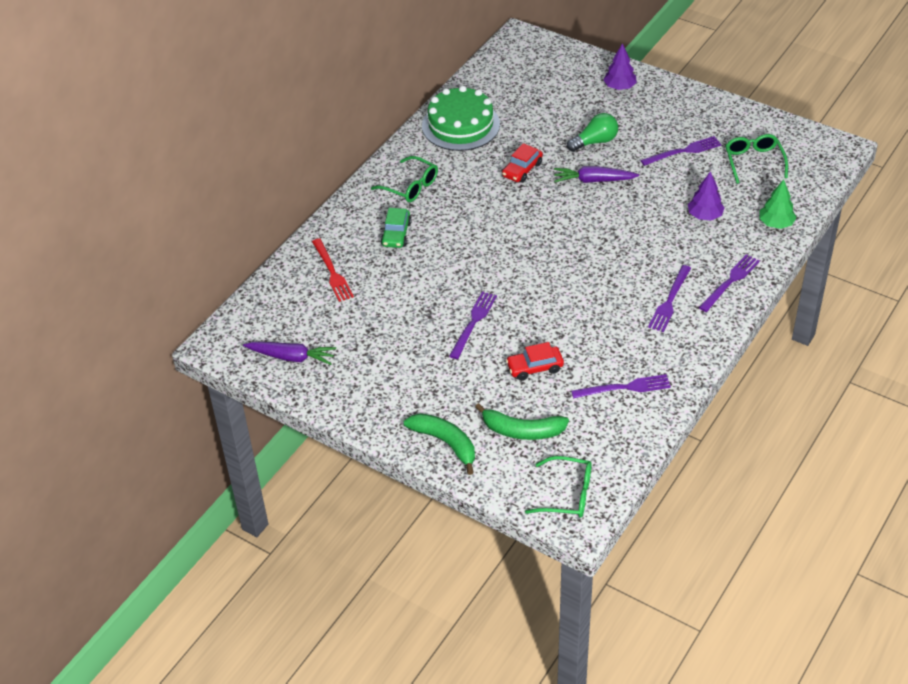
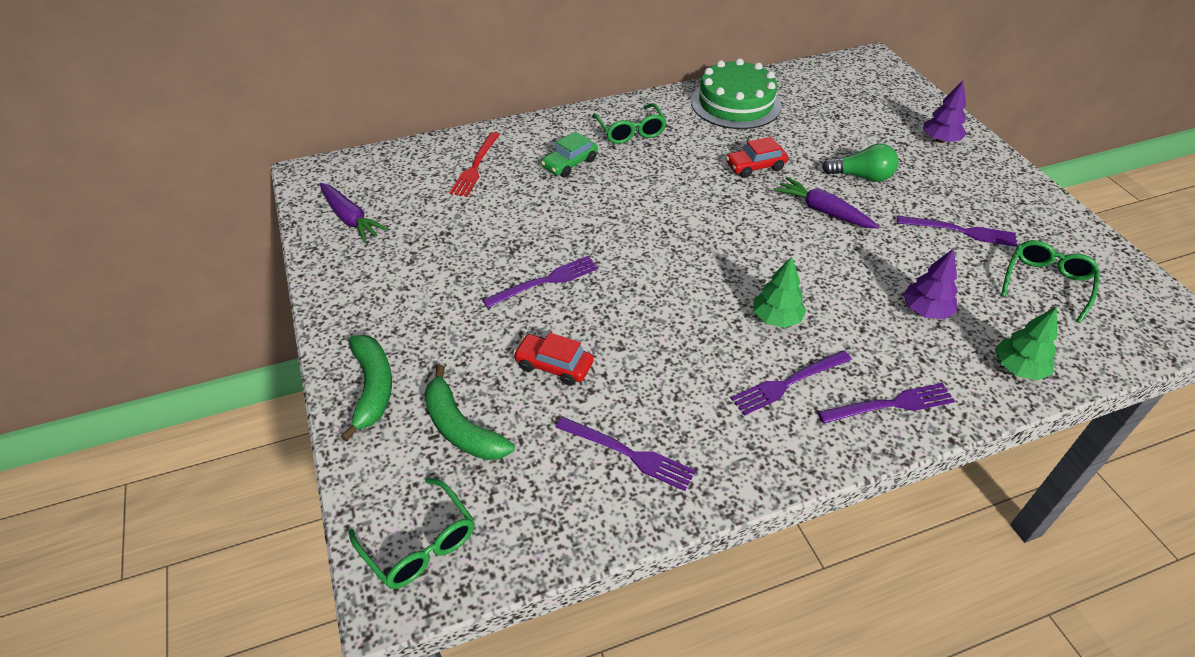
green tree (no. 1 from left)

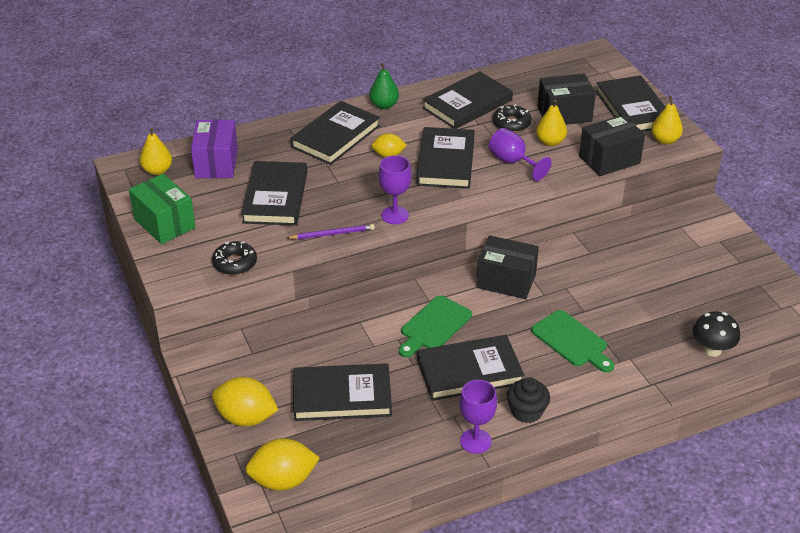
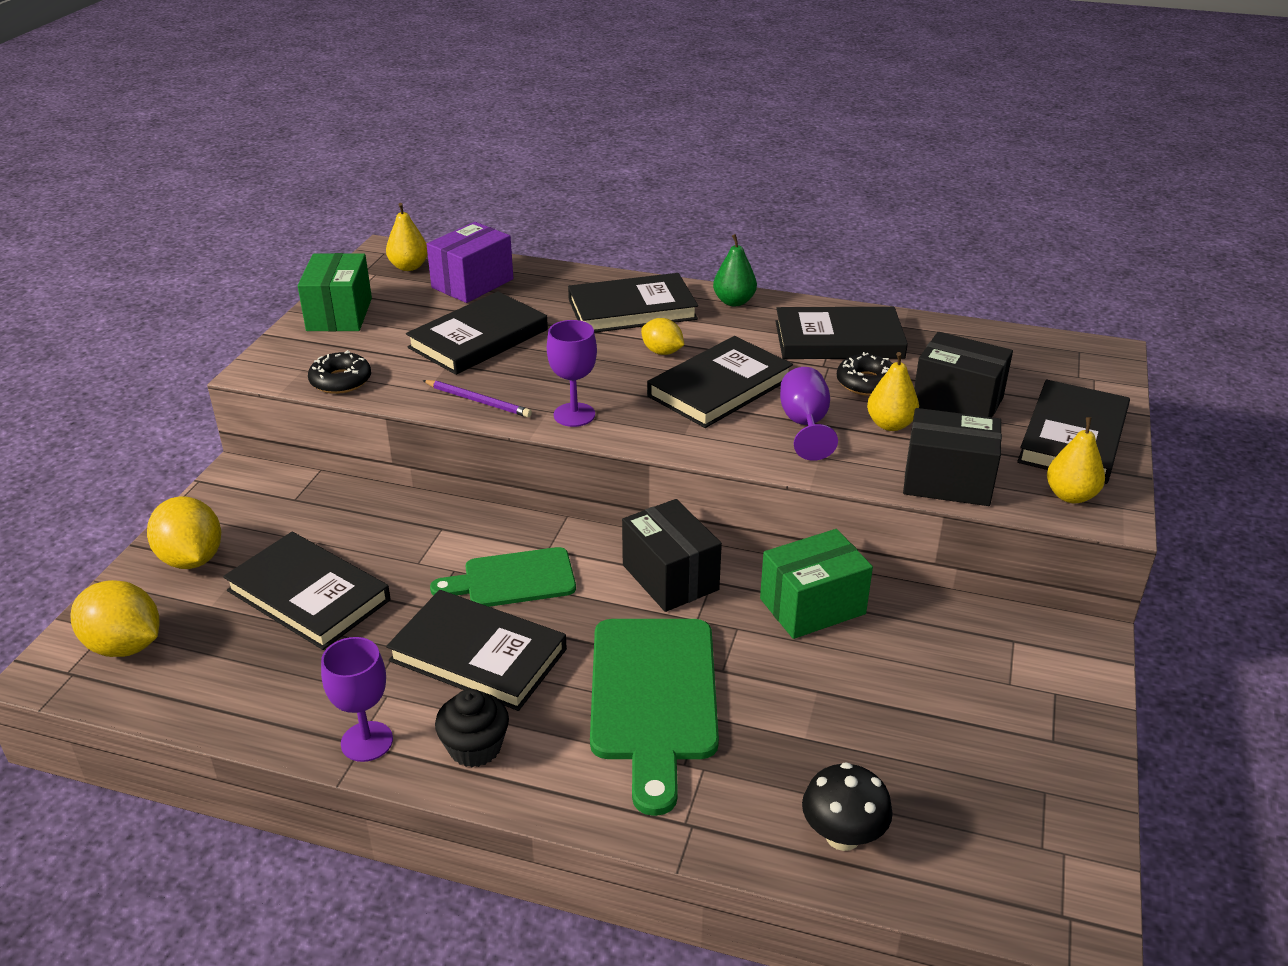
green cutting board (no. 2 from left)
green box (no. 2 from left)

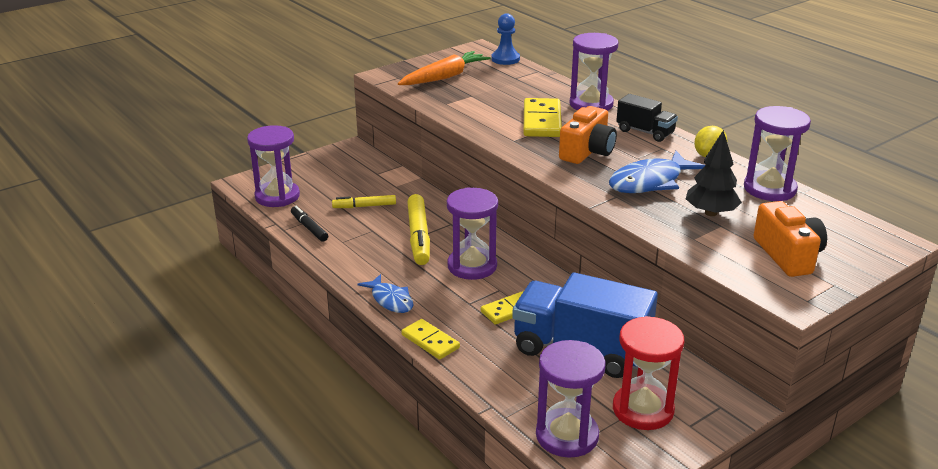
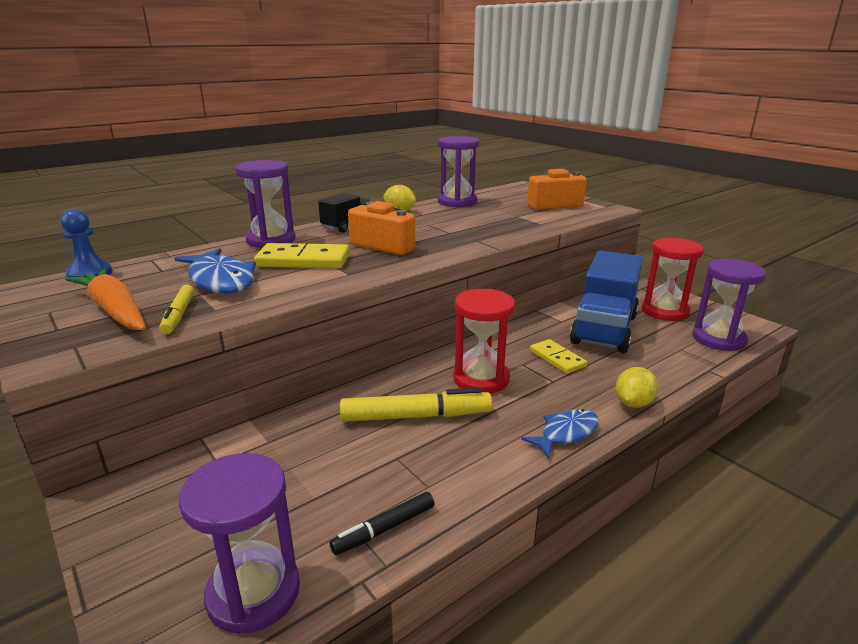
yellow marker (no. 1 from left)
yellow lemon (no. 2 from left)
red hourglass (no. 1 from left)
blue fish (no. 1 from left)
black tree

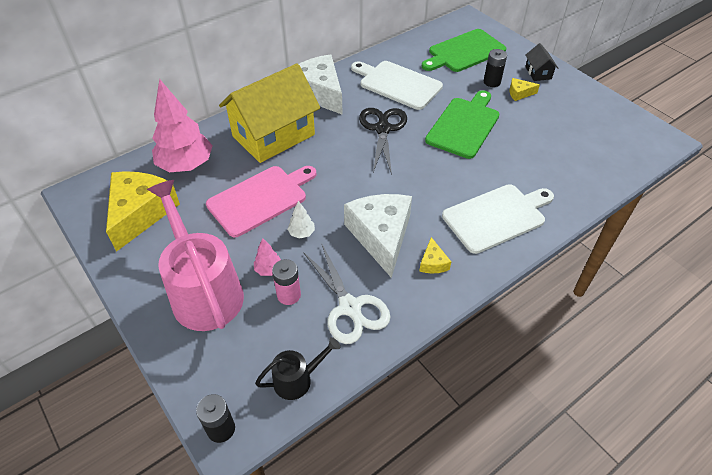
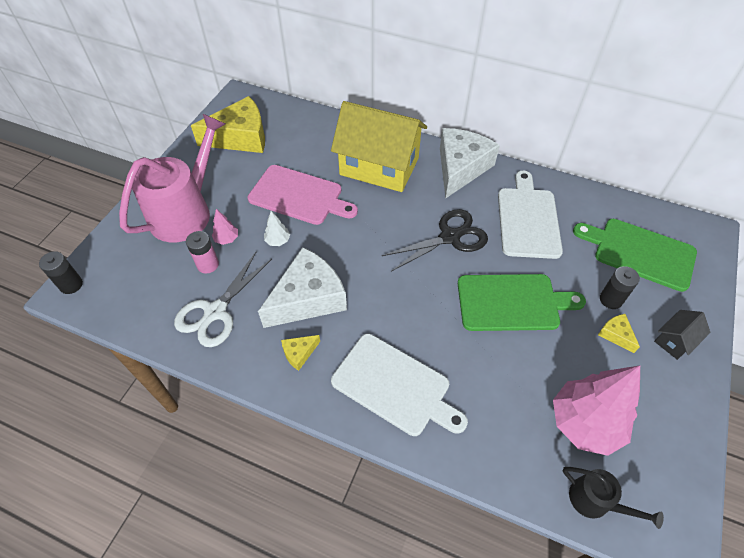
pink tree (no. 2 from left)
black watering can

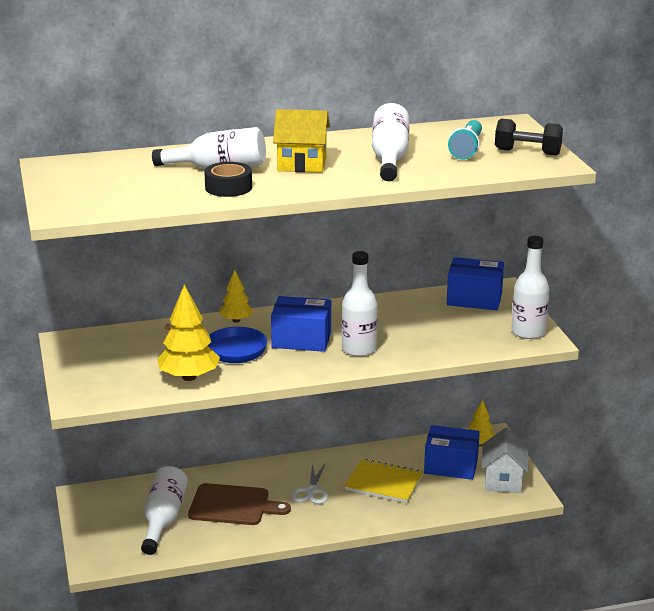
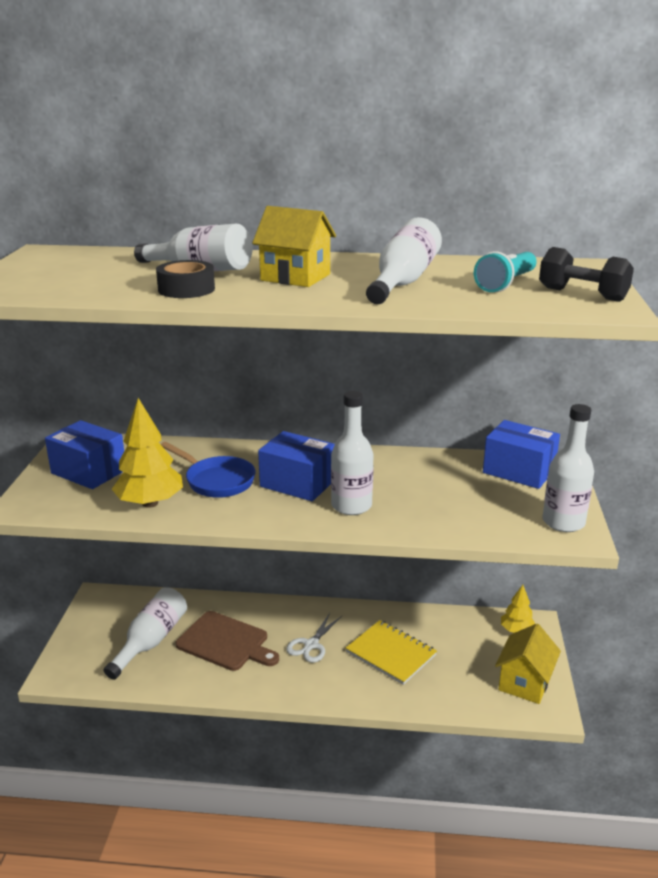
yellow tree (no. 2 from left in the first image)
blue box (no. 1 from left)
yellow house (no. 2 from left)

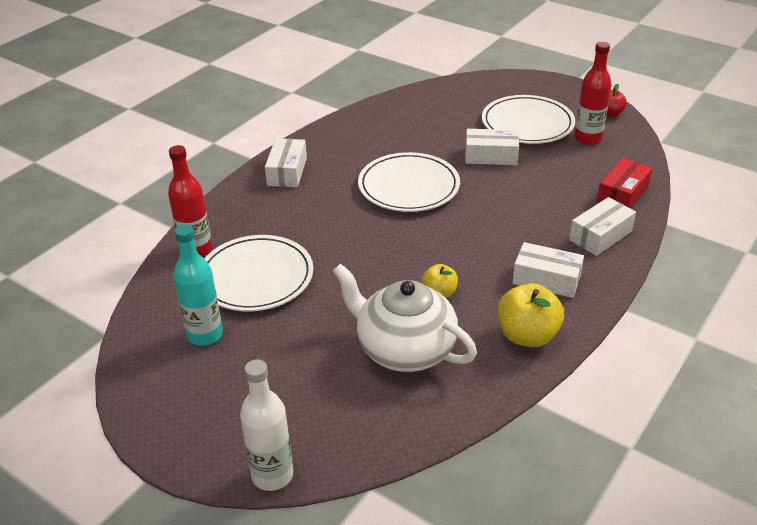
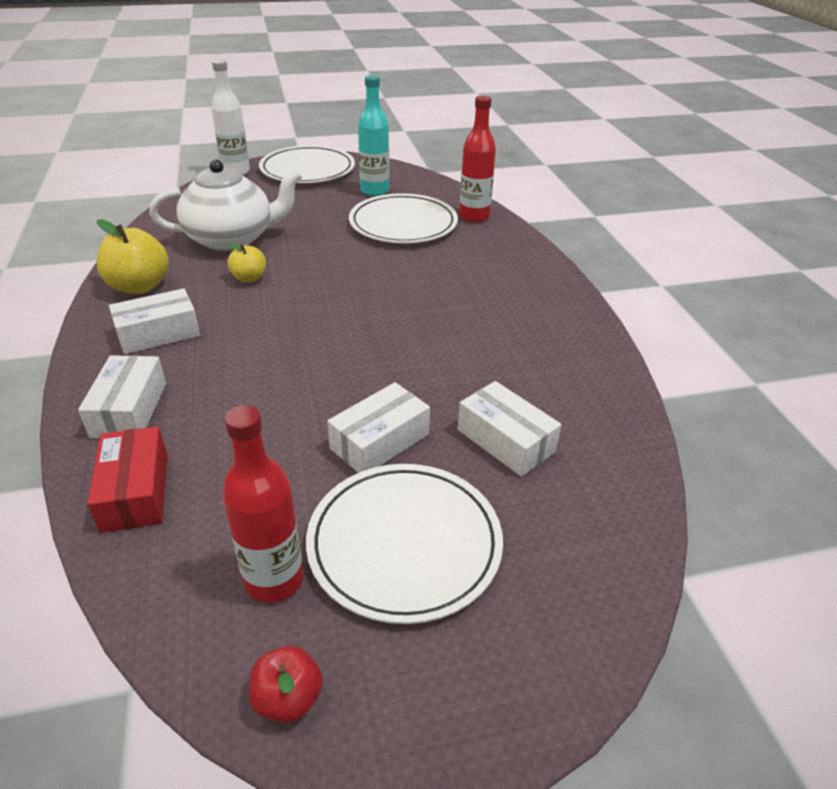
white box (no. 4 from left)
white plate (no. 1 from left)

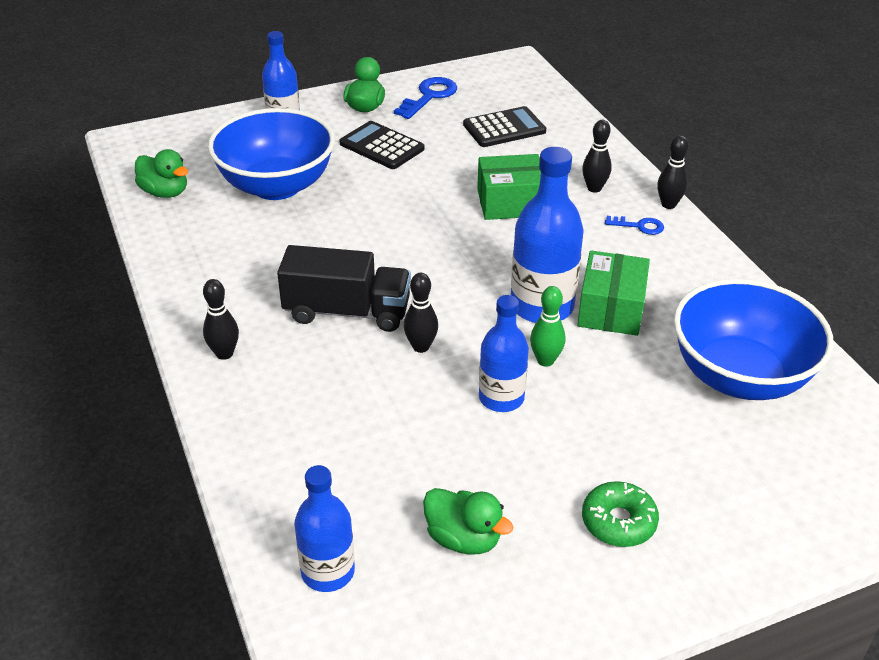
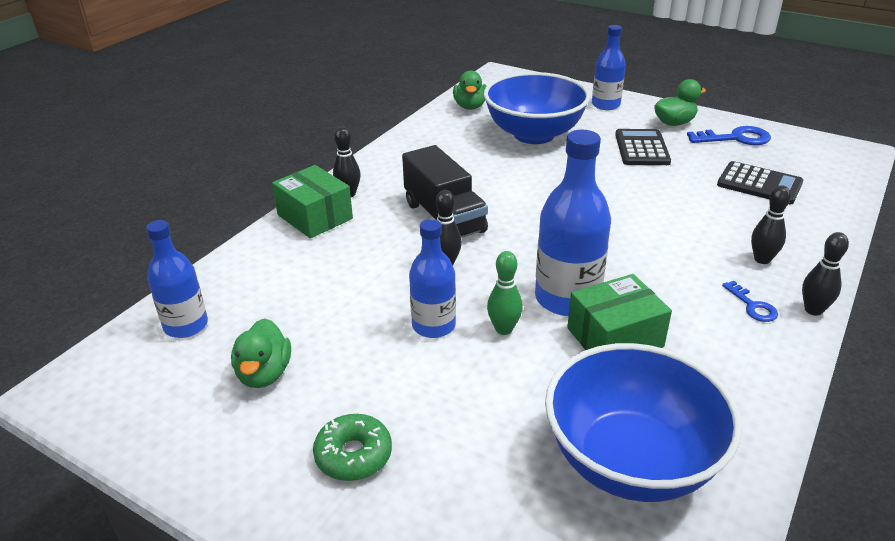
green box (no. 1 from left)

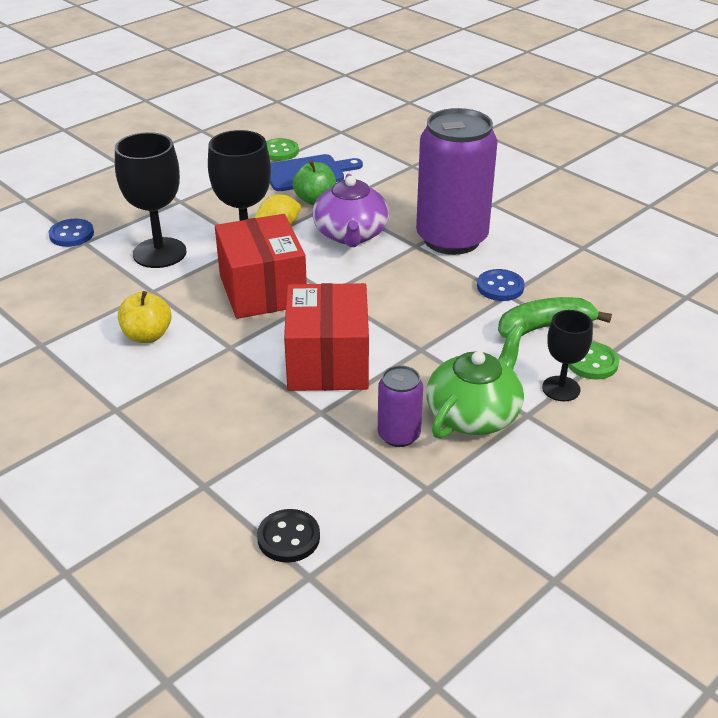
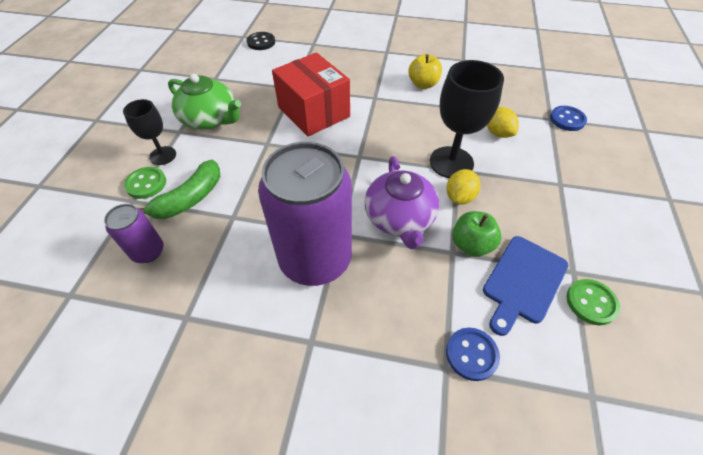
yellow lemon (no. 2 from left)
red box (no. 1 from left in the first image)
purple teapot
purple can (no. 1 from left)
green teapot
blue button (no. 1 from left)

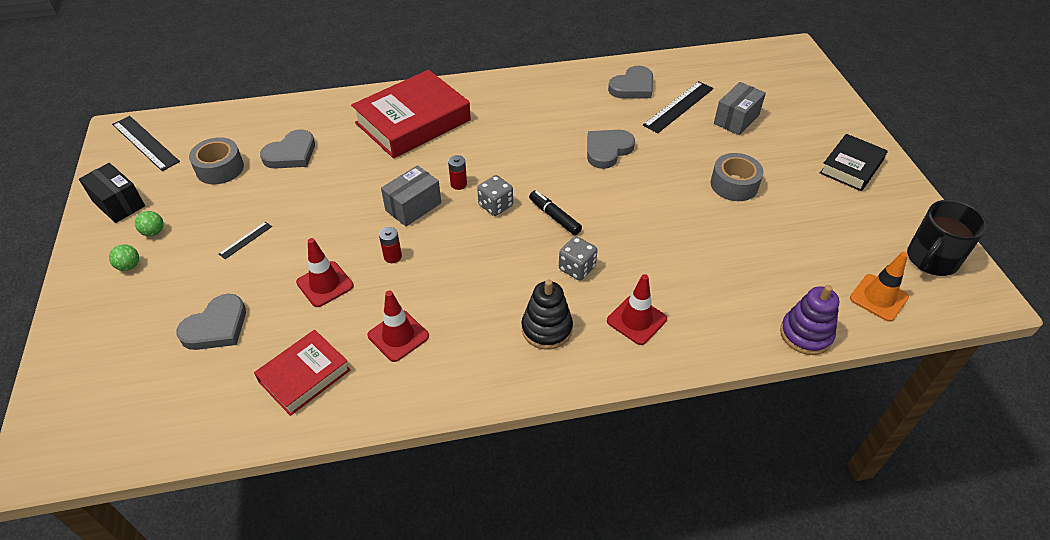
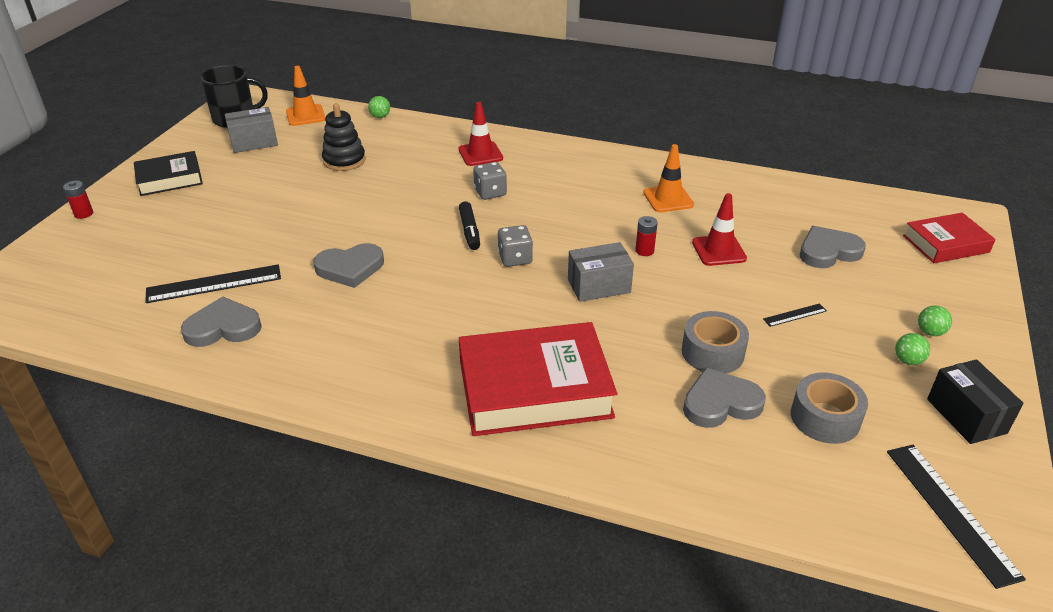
red book (no. 2 from left)
orange traffic cone (no. 2 from left)
red battery (no. 1 from left)
black stacking toy
grey tape (no. 1 from left)
grey box (no. 1 from left)
green ball (no. 1 from left)

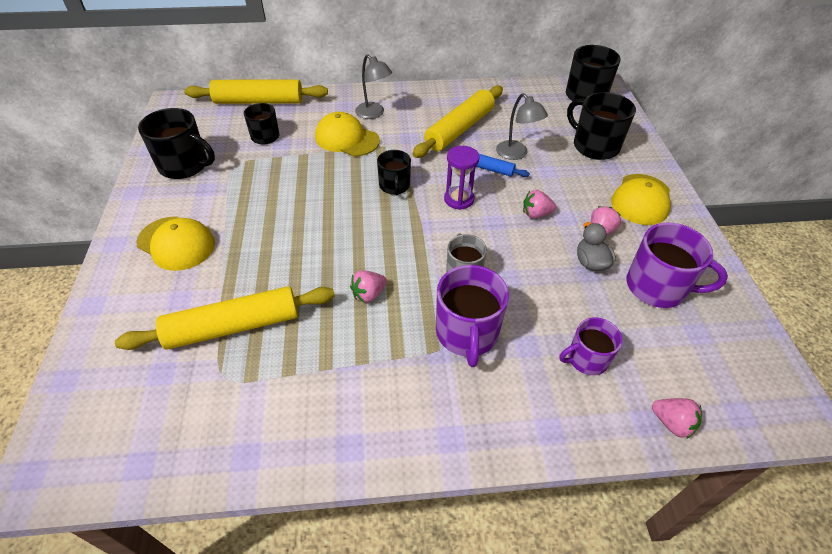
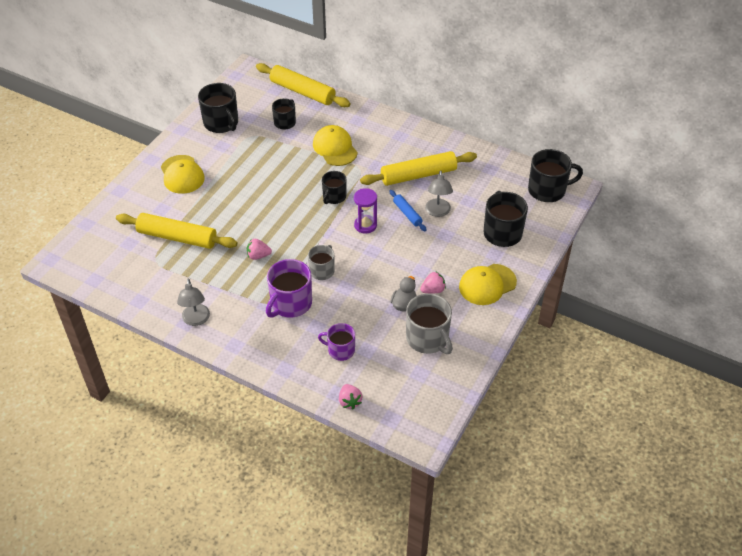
grey lamp (no. 1 from left)
pink strawberry (no. 2 from left in the first image)
grey mug (no. 2 from left)

